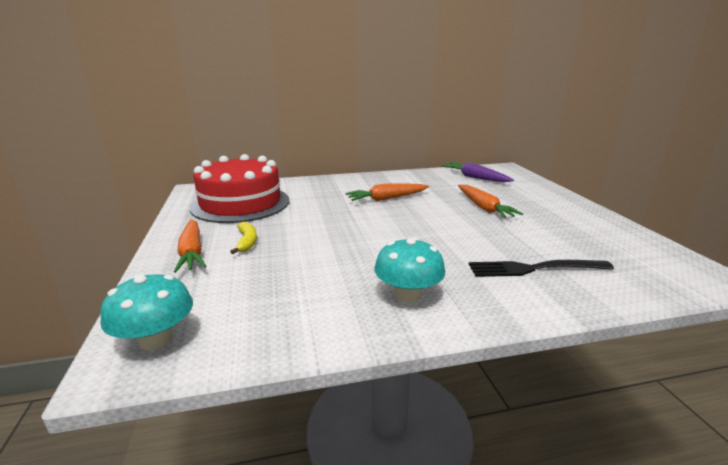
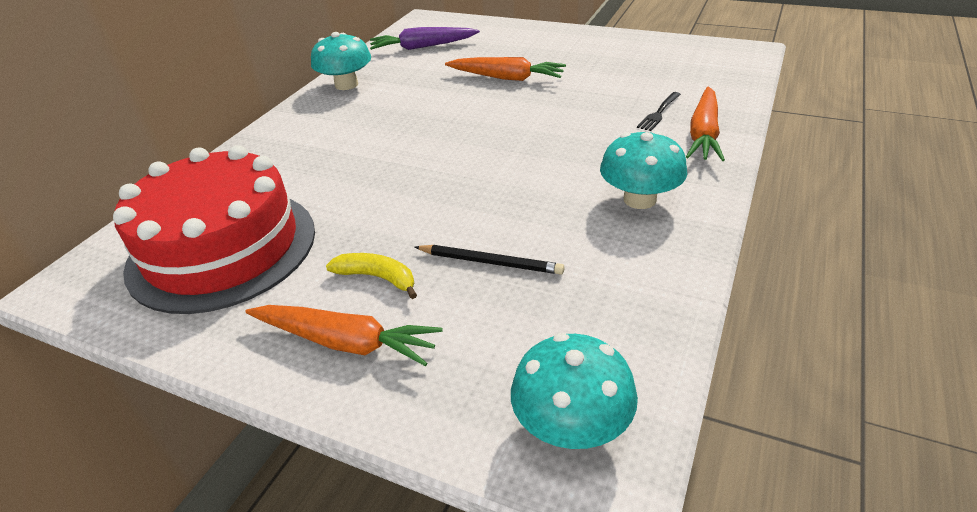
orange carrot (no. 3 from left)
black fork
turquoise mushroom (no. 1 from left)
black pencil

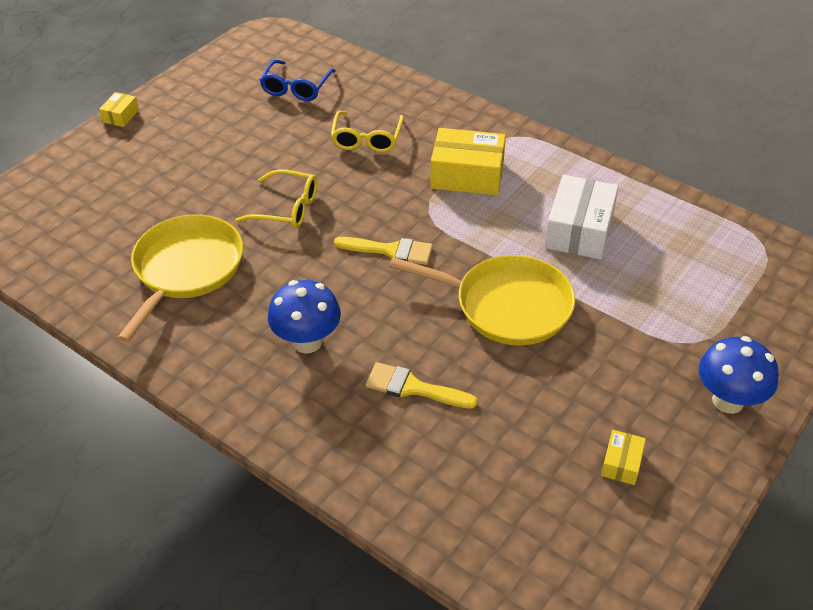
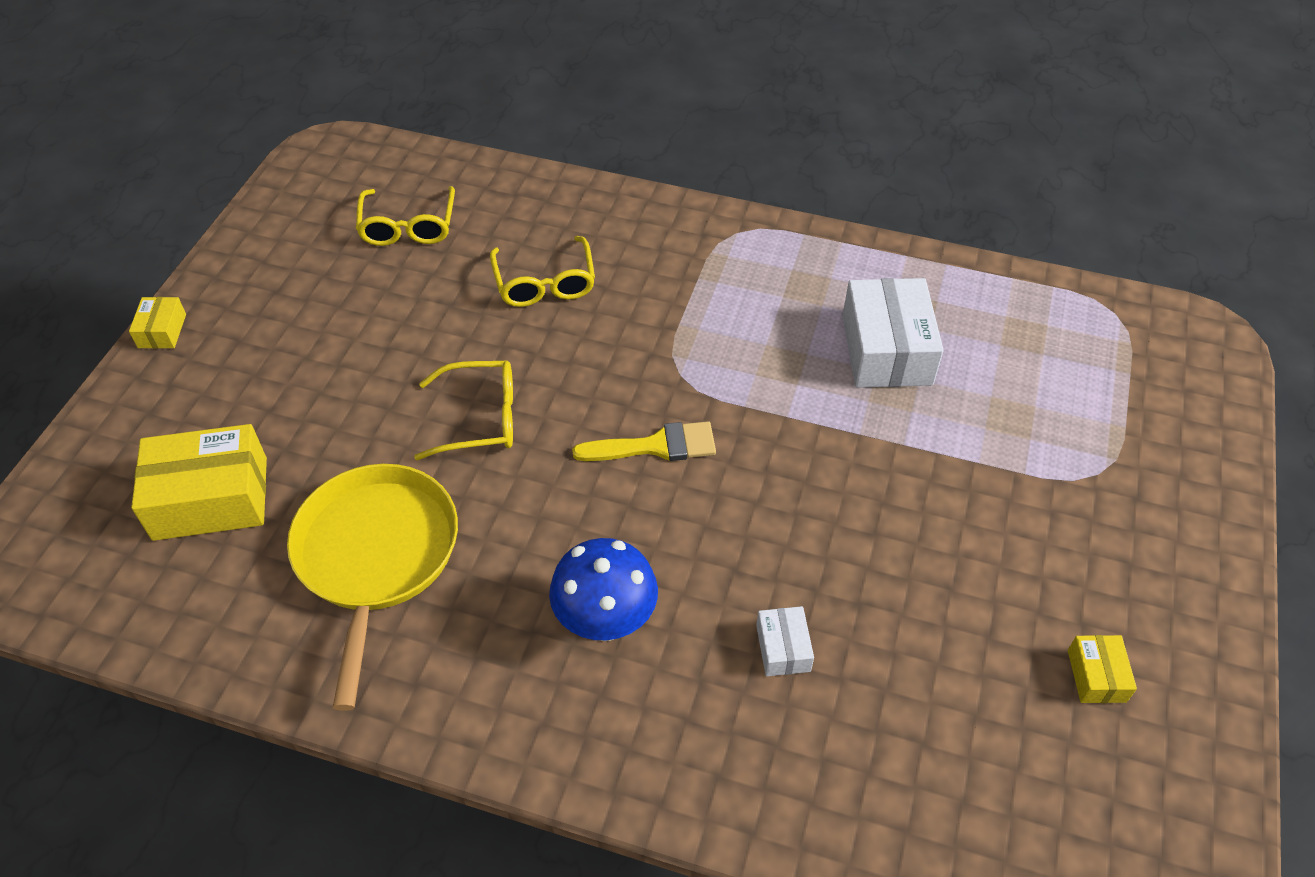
yellow glasses (no. 1 from left)
white box (no. 1 from left)
yellow pan (no. 2 from left in the first image)
yellow box (no. 2 from left)
blue mushroom (no. 2 from left in the first image)

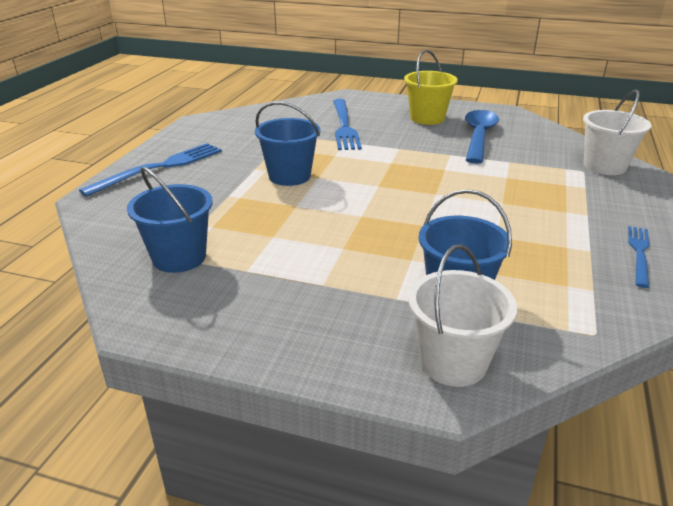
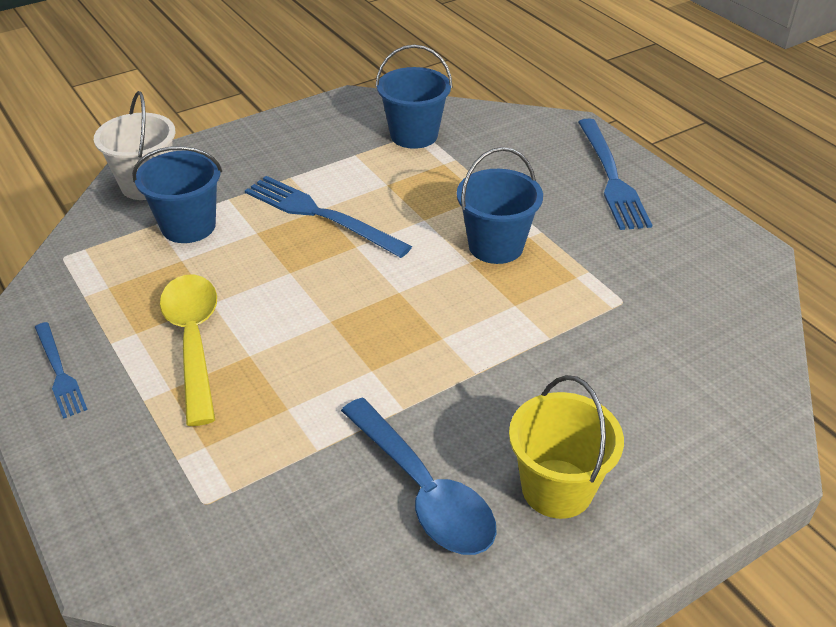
blue fork (no. 2 from left)
white bucket (no. 2 from left in the first image)
yellow spoon

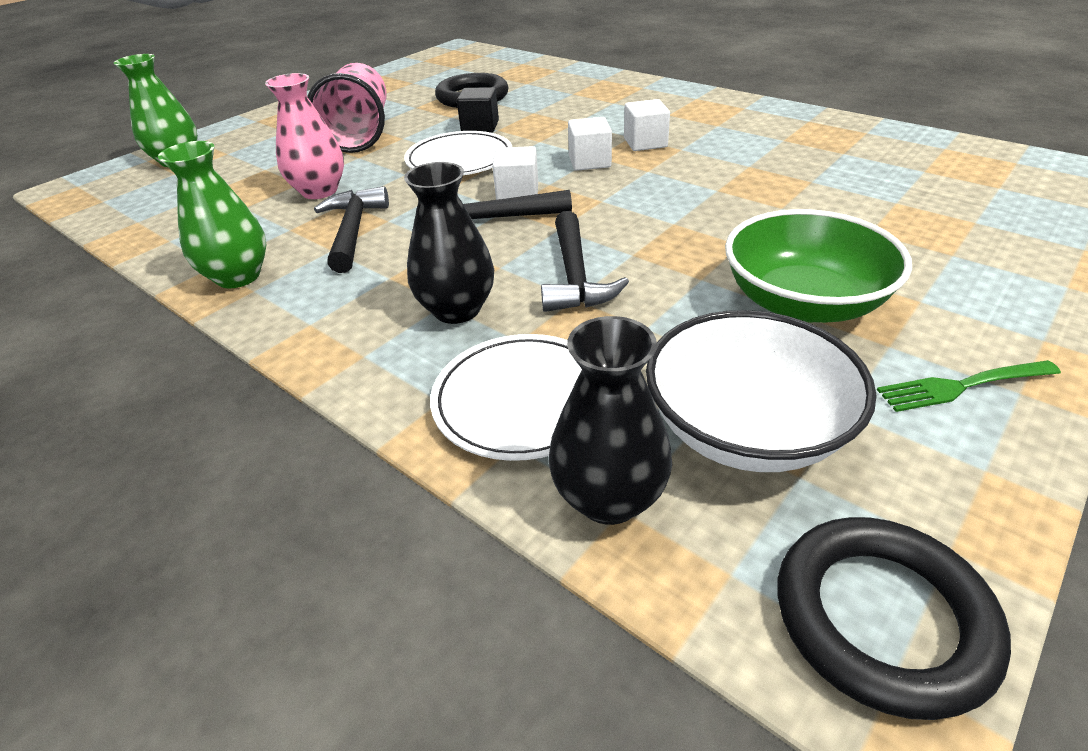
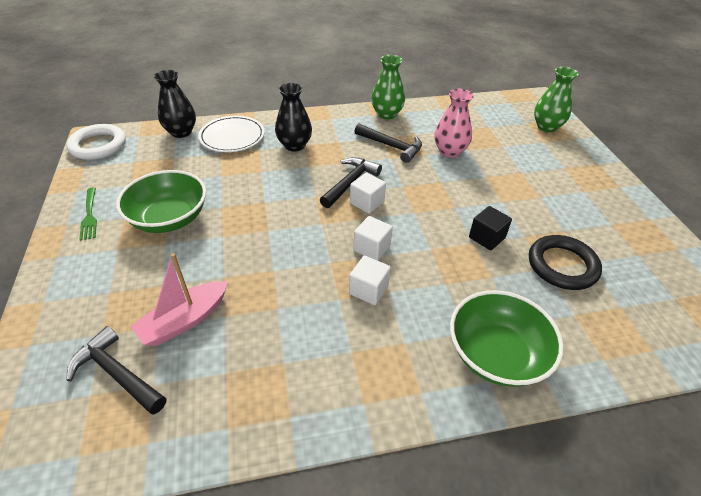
pink cup
white plate (no. 1 from left in the first image)
black hammer (no. 1 from left)
white bowl
white ring
green fork
pink boat
green bowl (no. 2 from left)

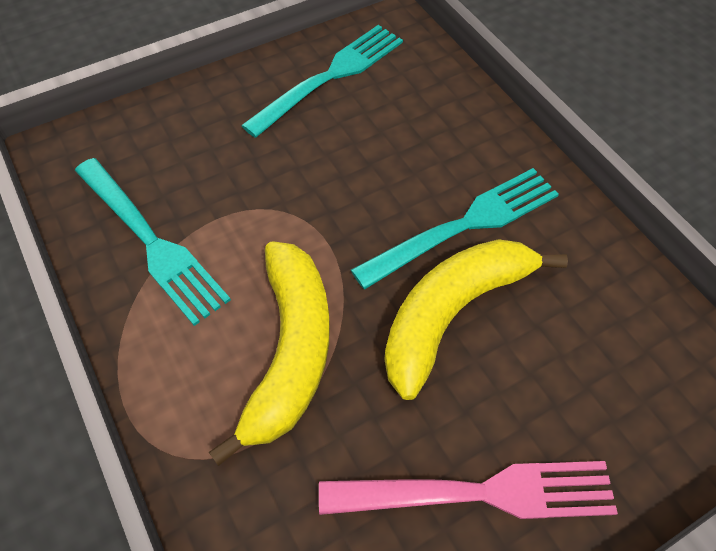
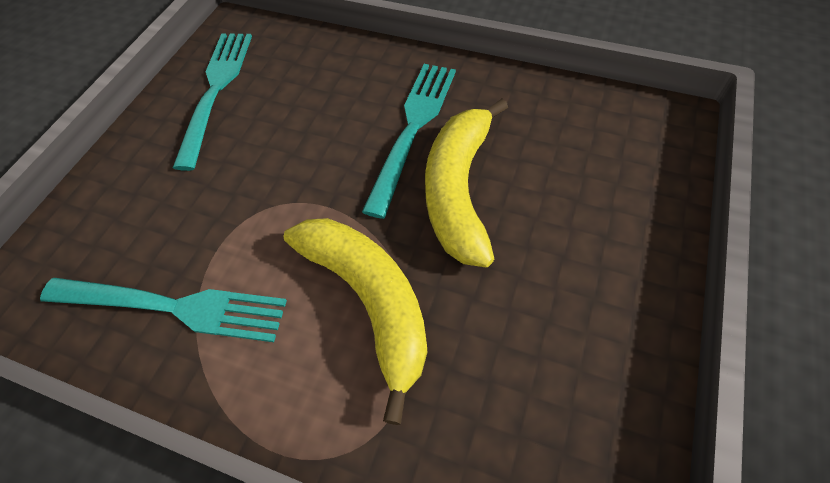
pink fork

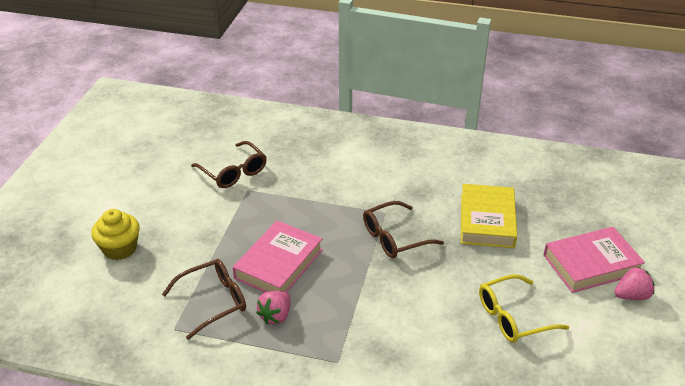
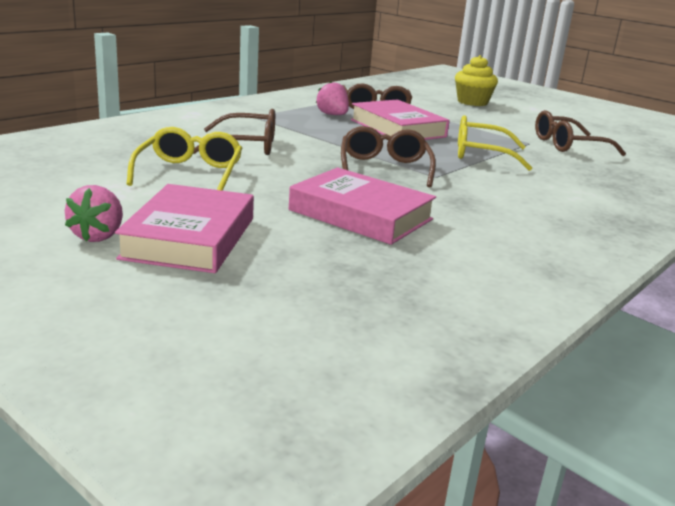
pink book (no. 2 from left)
brown glasses (no. 1 from left)
yellow glasses (no. 2 from left)

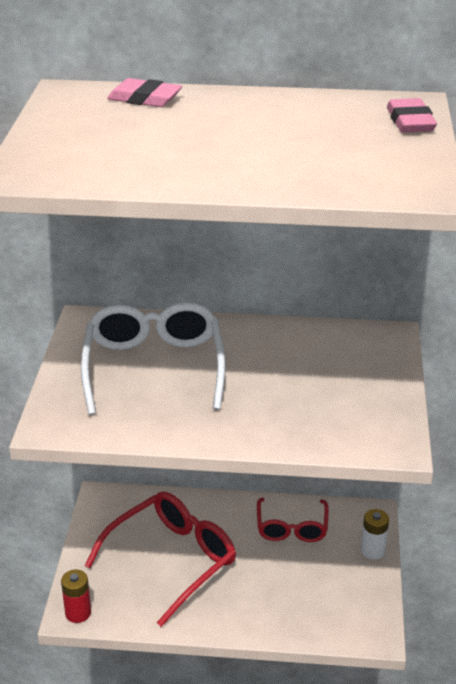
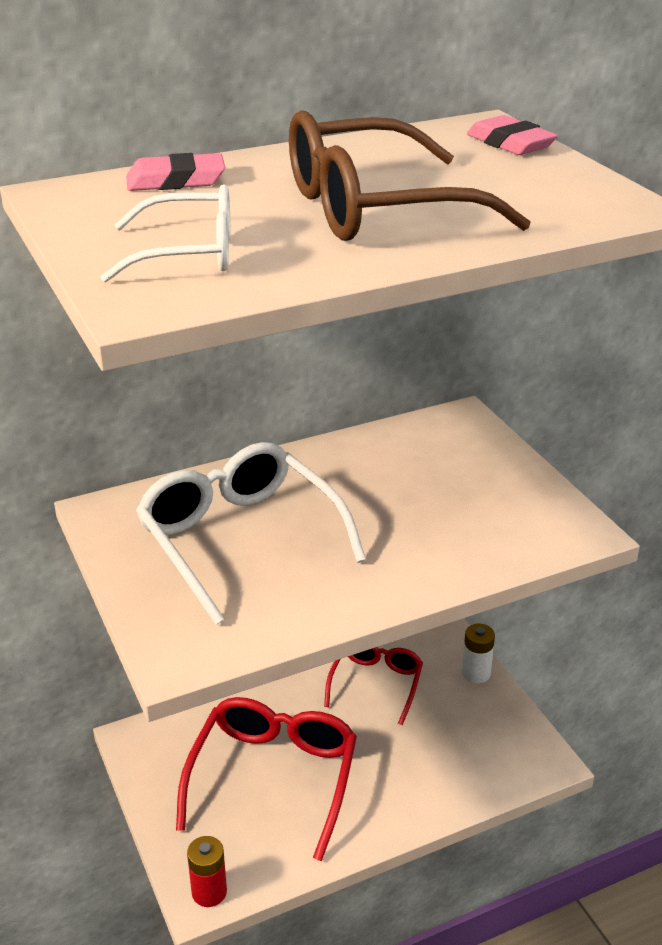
red glasses (no. 2 from left)
white glasses (no. 1 from left)
brown glasses

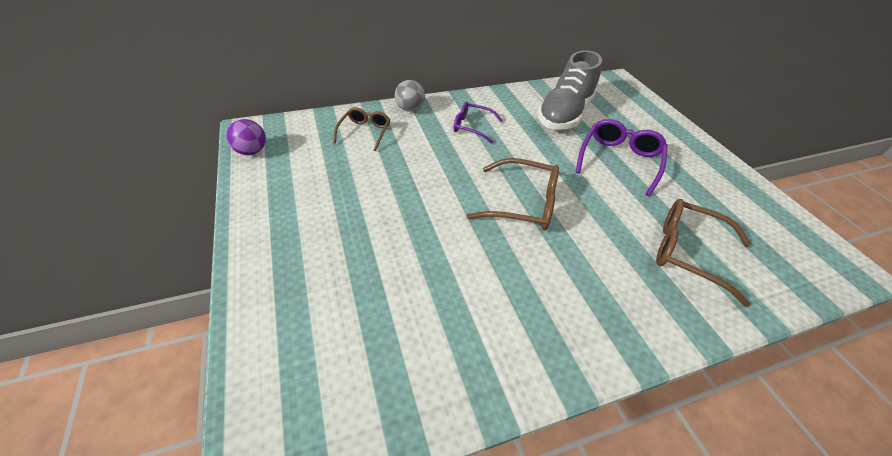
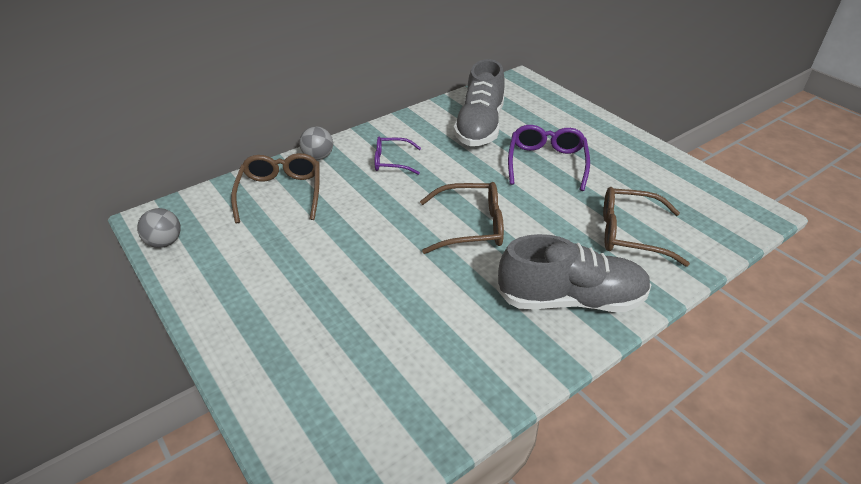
grey ball (no. 1 from left)
brown glasses (no. 1 from left)
grey shoe (no. 2 from left)

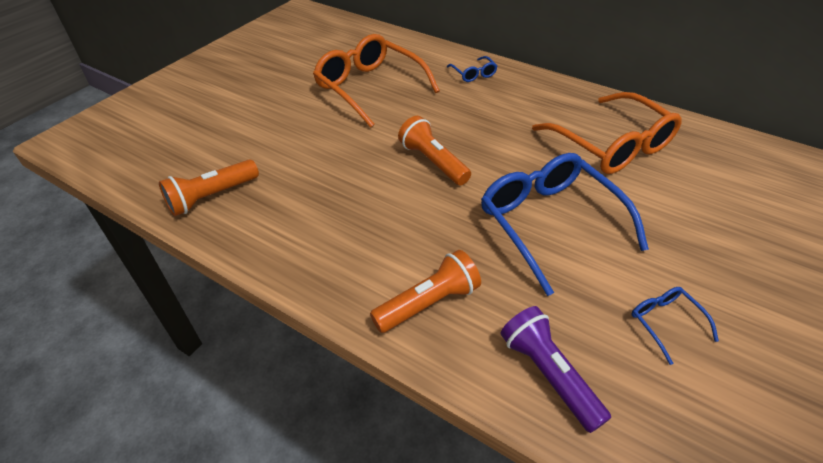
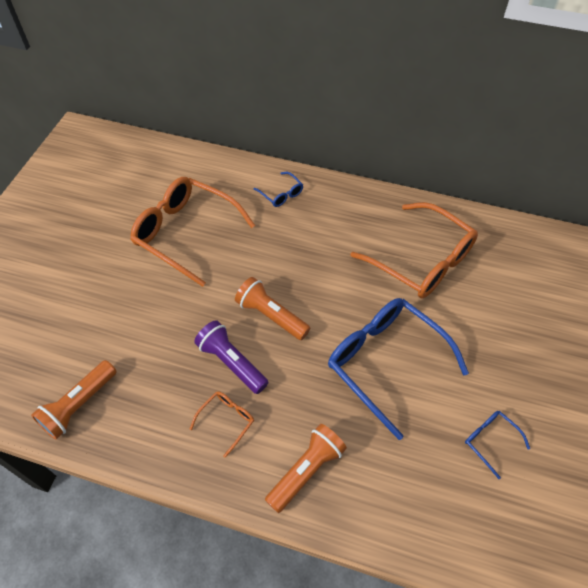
purple flashlight
orange glasses (no. 2 from left)

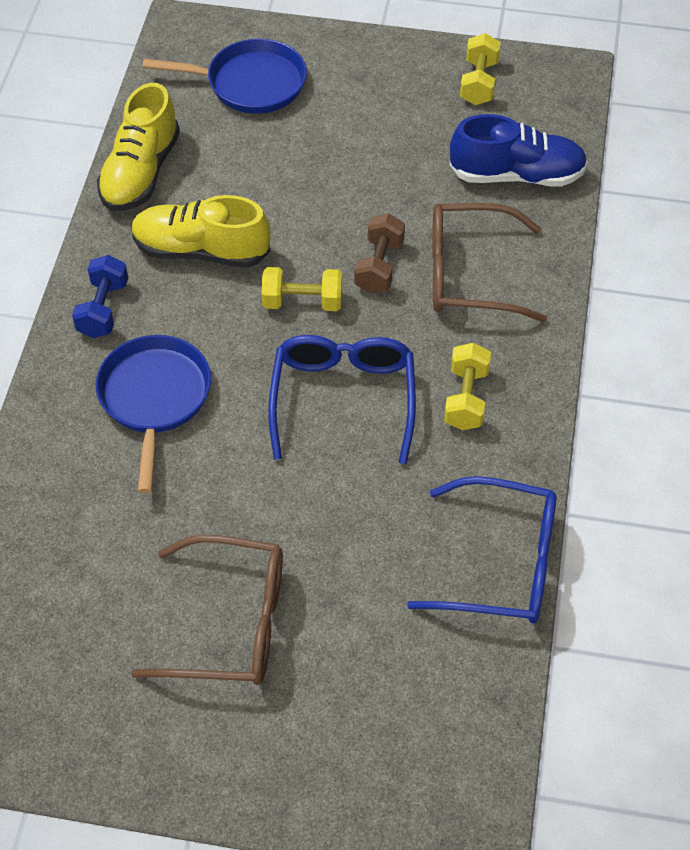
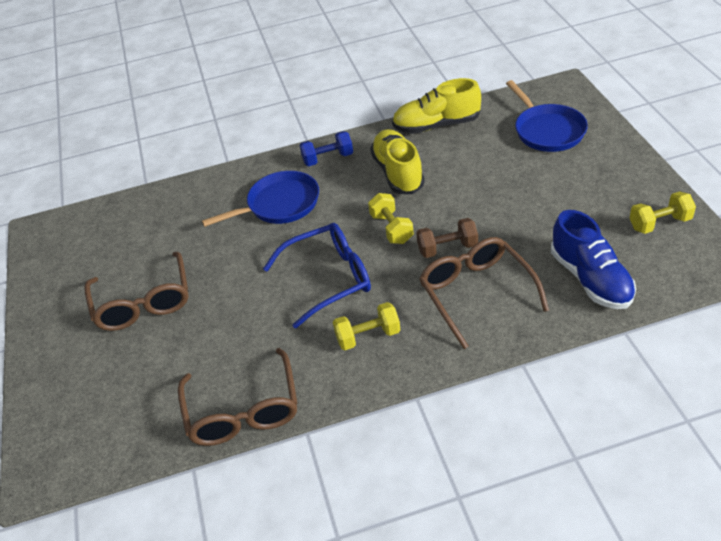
brown glasses (no. 2 from left)

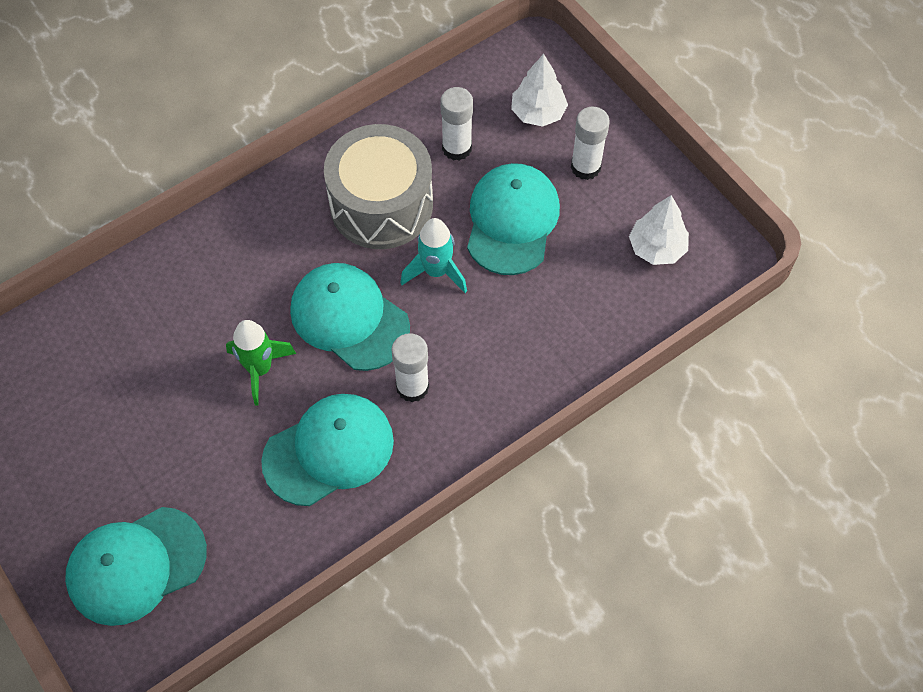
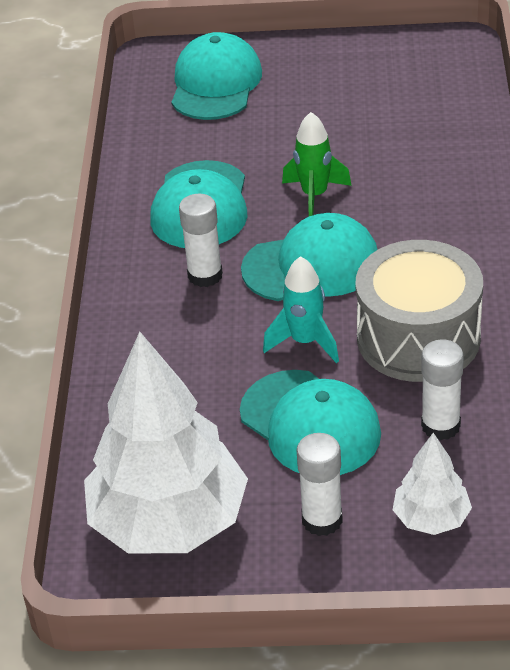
white tree (no. 1 from left)

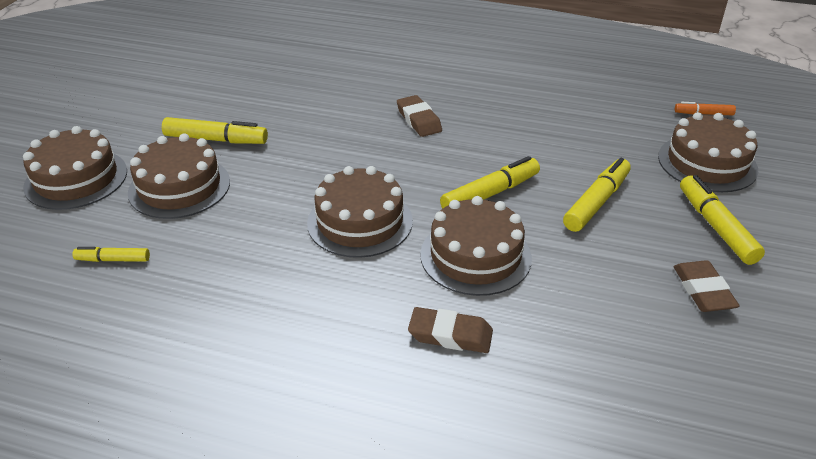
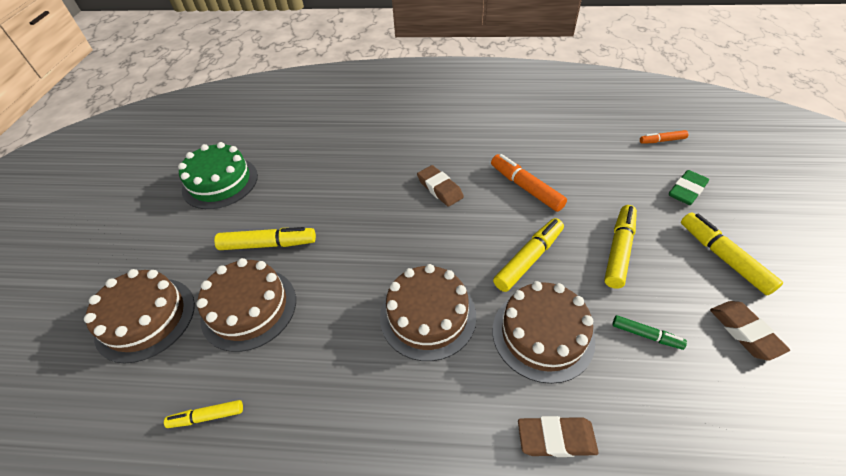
green eraser
green cake
orange marker (no. 1 from left)
green marker

